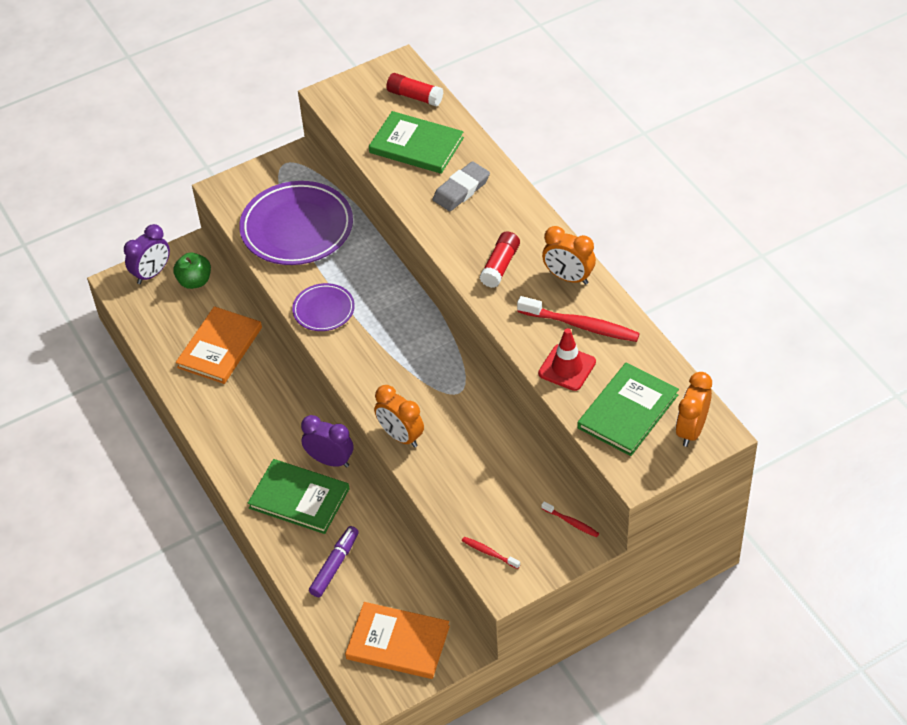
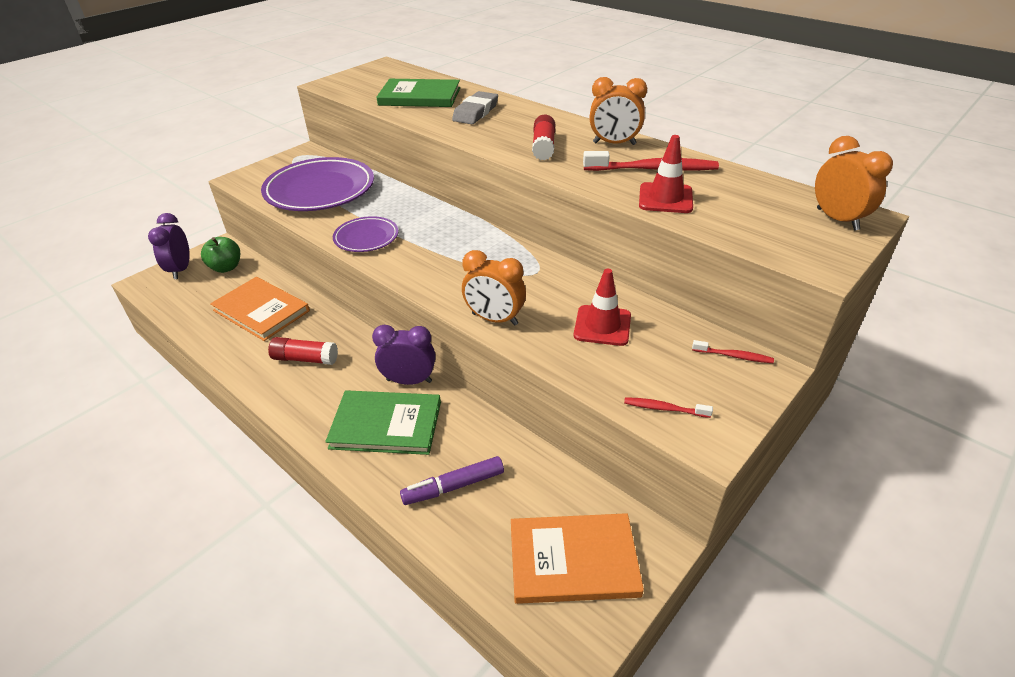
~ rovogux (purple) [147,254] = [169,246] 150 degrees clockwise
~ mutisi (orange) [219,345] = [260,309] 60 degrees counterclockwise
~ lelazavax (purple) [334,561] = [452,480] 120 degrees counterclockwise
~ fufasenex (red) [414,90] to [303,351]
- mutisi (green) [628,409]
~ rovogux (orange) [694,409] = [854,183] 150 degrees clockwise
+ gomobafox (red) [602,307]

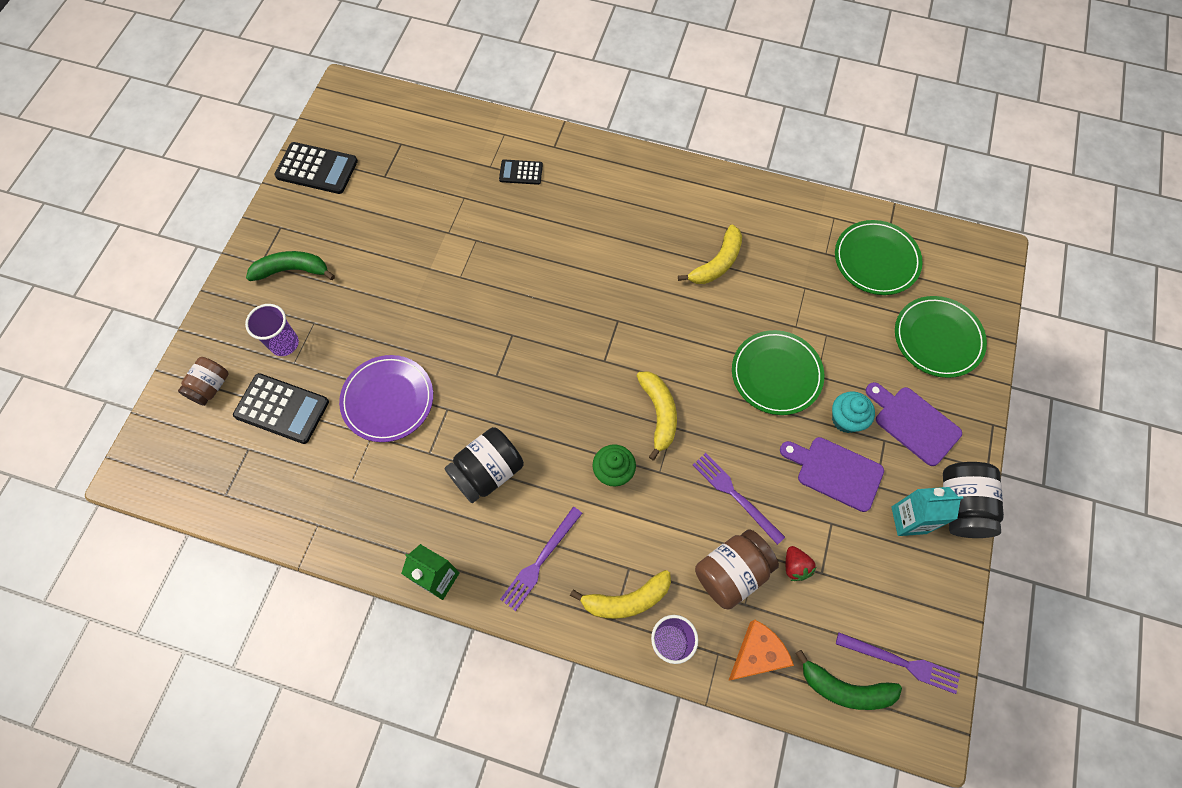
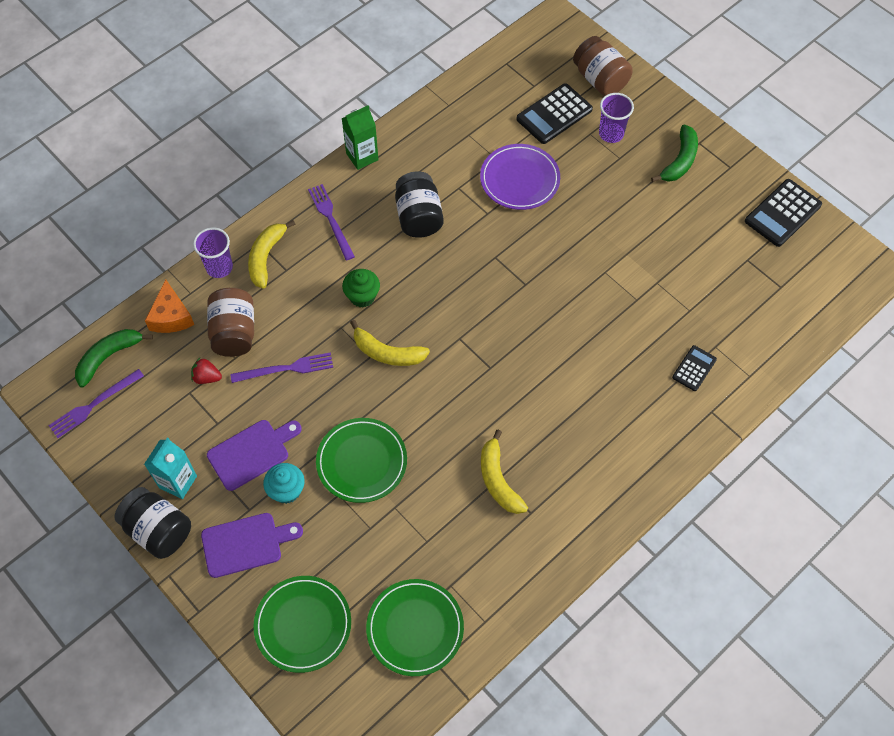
~ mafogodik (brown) [203,381] = [603,66] x1.52

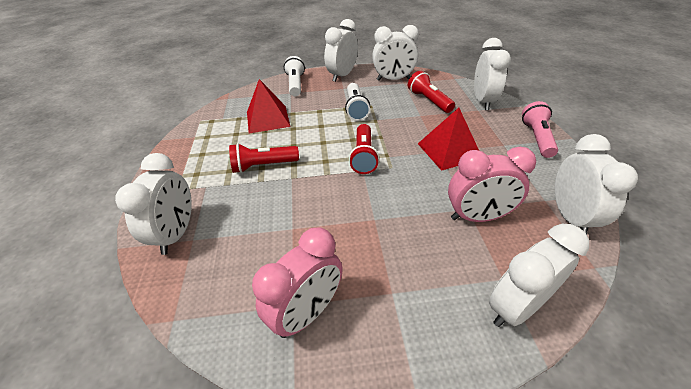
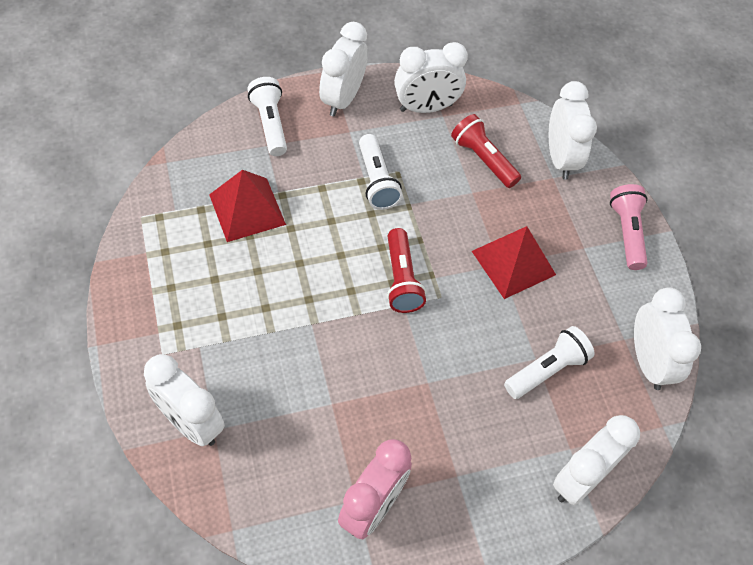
~ rovogux (white) [153,204] = [184,400] 135 degrees clockwise
- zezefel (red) [264,158]
~ rovogux (pink) [492,184] to zezefel (white) [549,362]

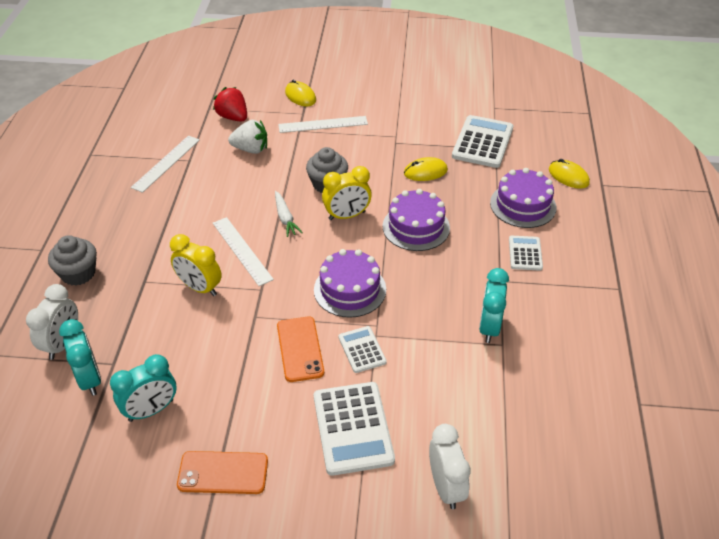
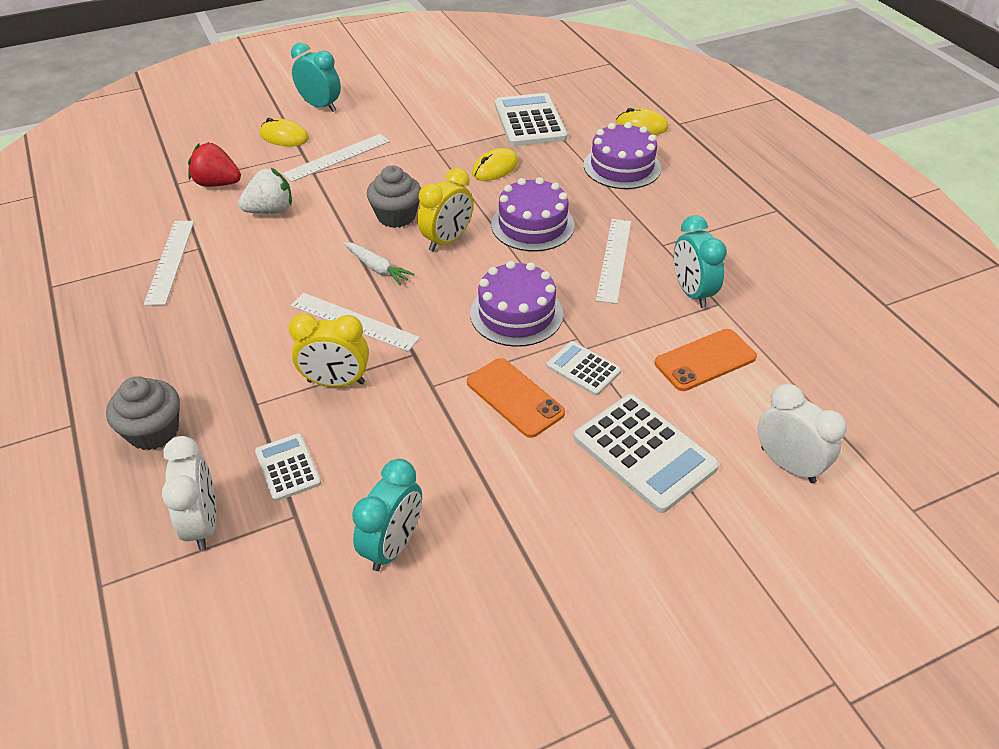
~ rovogux (turquoise) [80,357] to [316,77]
~ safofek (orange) [222,472] to [705,360]
~ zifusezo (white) [526,253] to [288,467]
+ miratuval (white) [613,261]

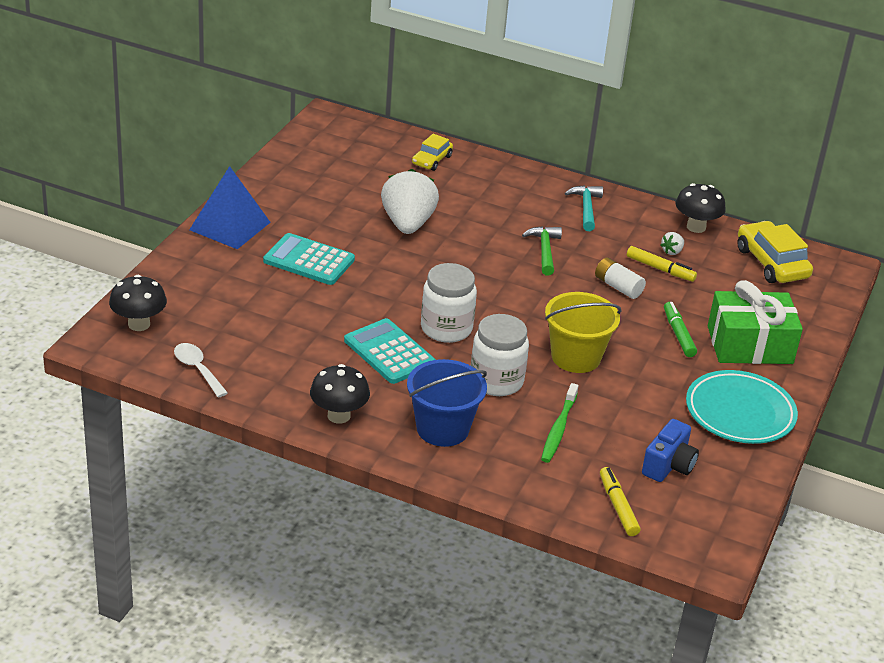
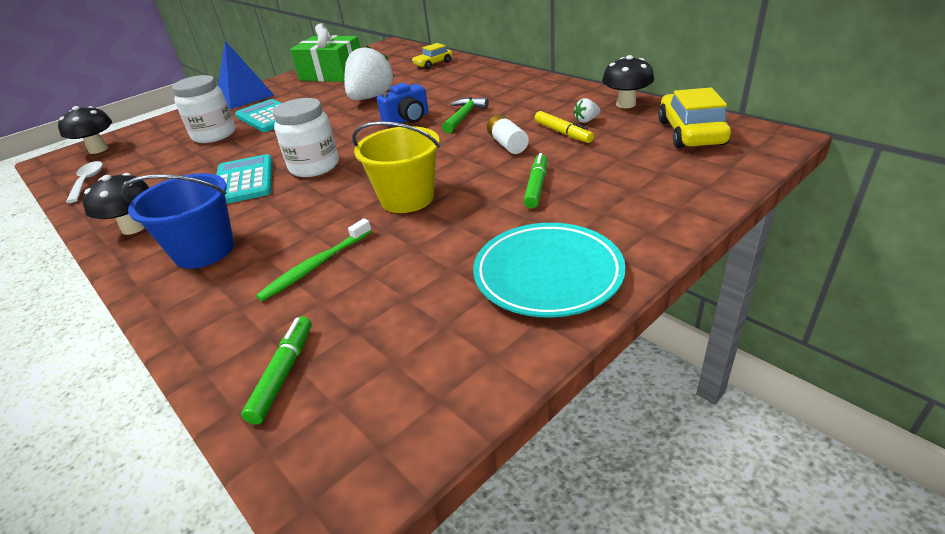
~ mafogodik (white) [500,355] to [203,109]
- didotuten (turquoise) [584,208]
~ lelazavax (yellow) [620,501] to lelazavax (green) [276,370]
~ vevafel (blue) [670,450] to [402,105]
~ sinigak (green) [755,322] to [325,52]

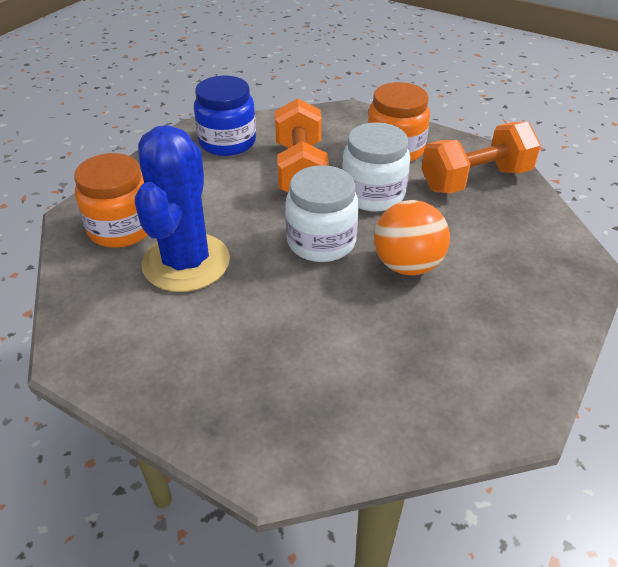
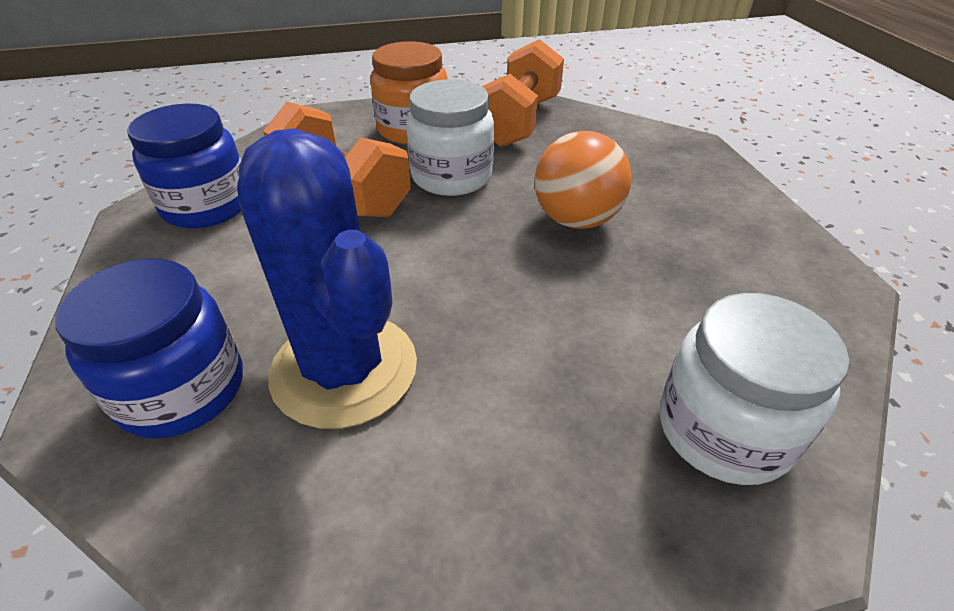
~ mafogodik (orange) [111,200] to mafogodik (blue) [149,349]
~ mafogodik (white) [322,213] to [754,389]

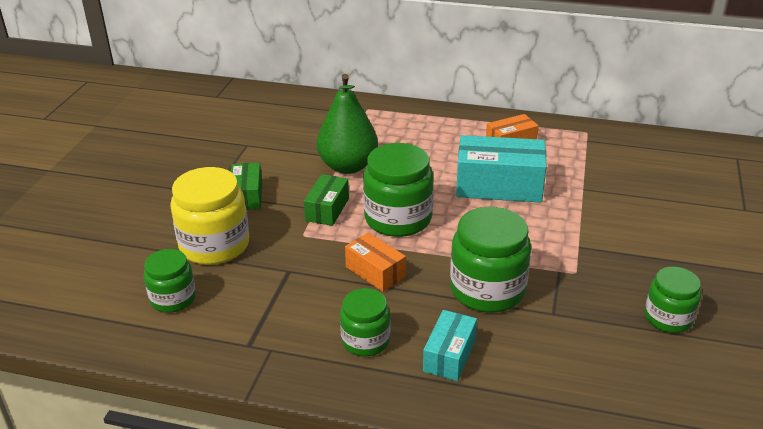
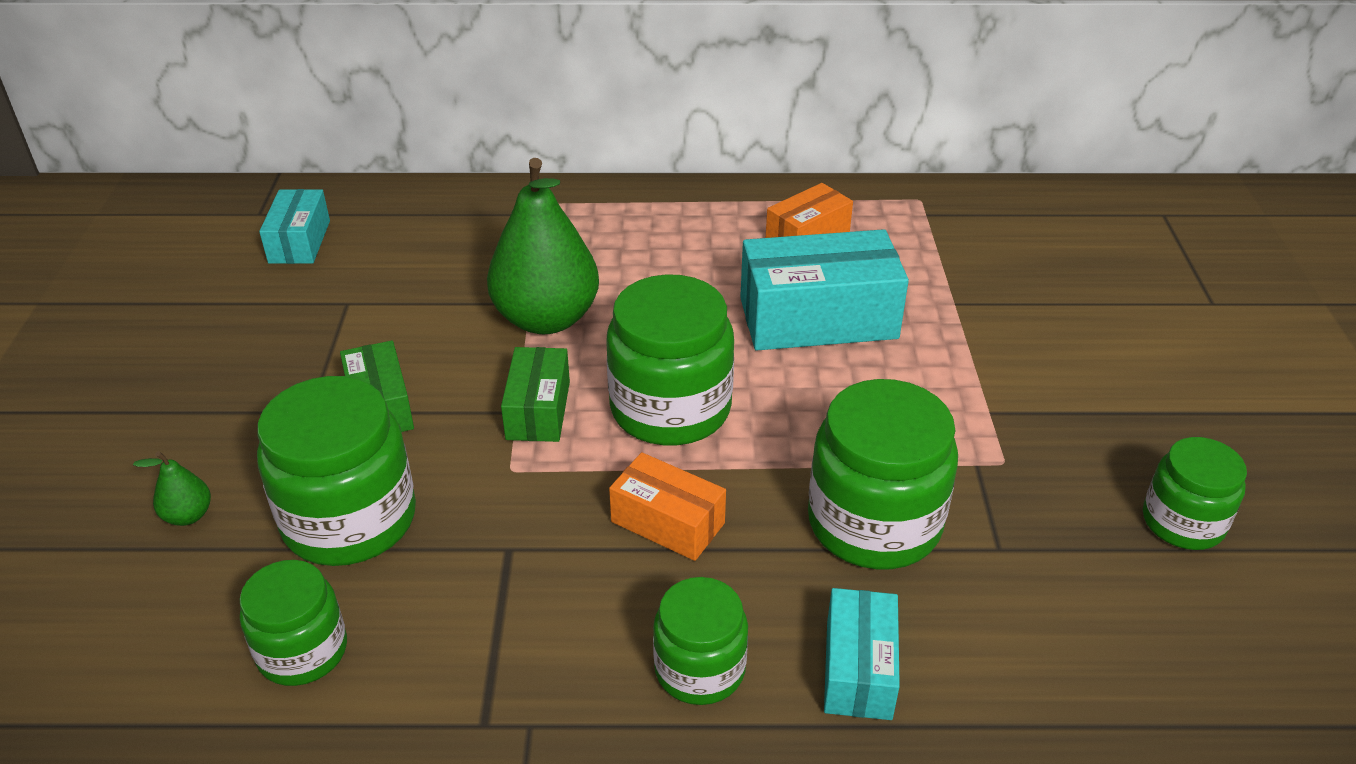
~ mafogodik (yellow) [209,216] to mafogodik (green) [336,471]
+ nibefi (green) [172,488]
+ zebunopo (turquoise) [294,226]

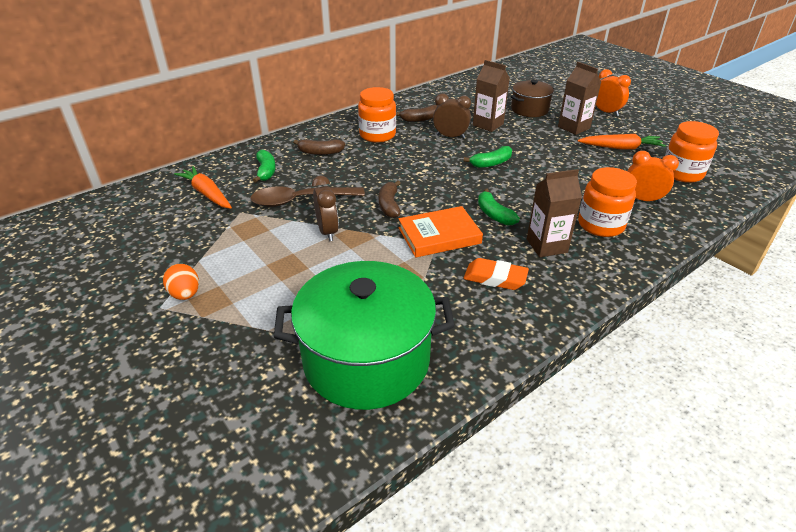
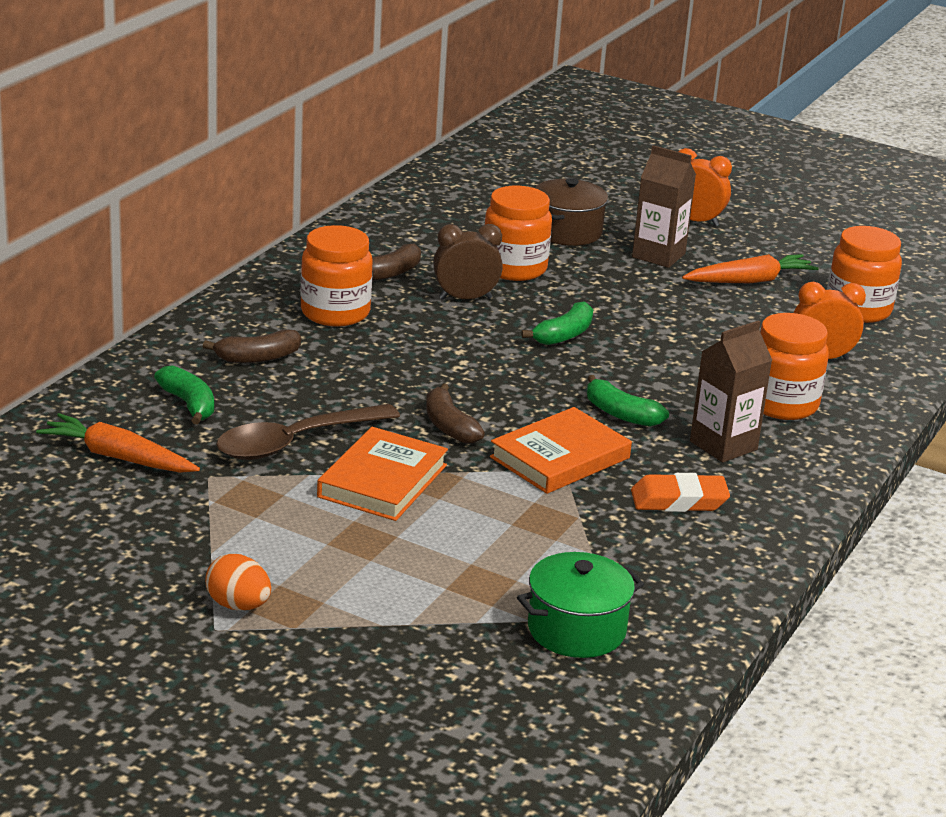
~ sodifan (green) [364,335] = [580,605] x0.54
~ rovogux (brown) [325,208] to mutisi (orange) [382,474]
~ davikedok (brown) [491,96] to mafogodik (orange) [518,233]

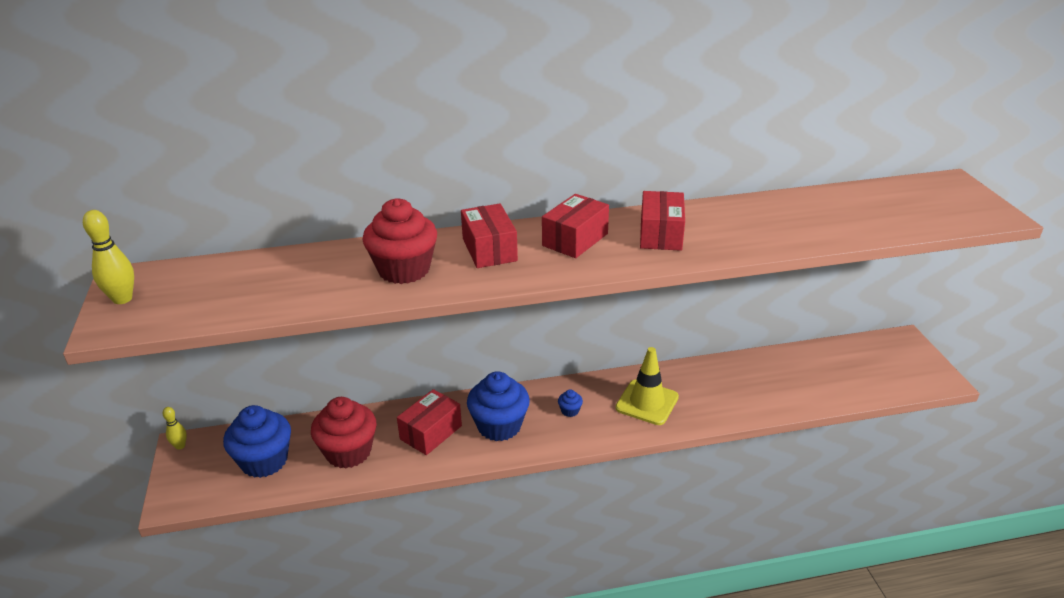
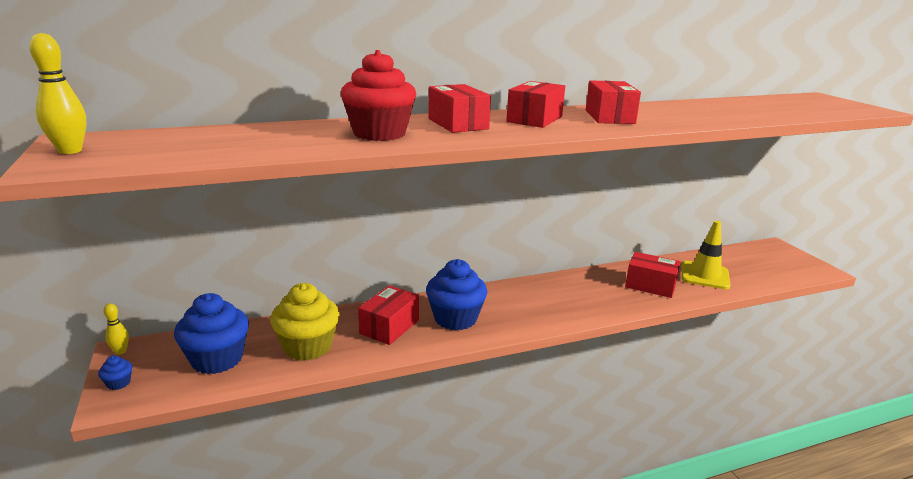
~ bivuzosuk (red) [343,432] to bivuzosuk (yellow) [304,322]
~ bivuzosuk (blue) [570,403] to [115,372]
~ gomobafox (yellow) [647,386] to [705,255]
+ zebunopo (red) [653,275]

